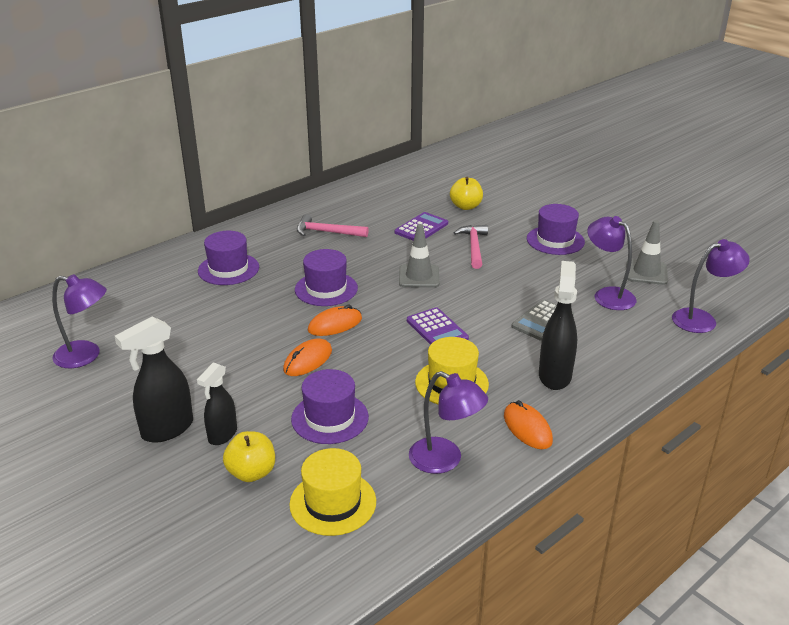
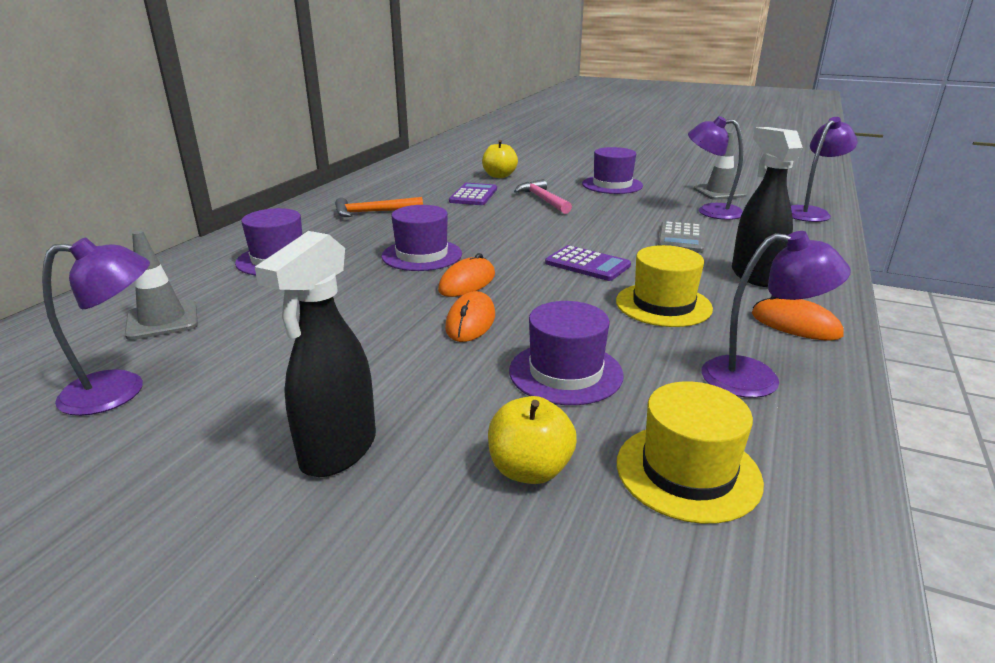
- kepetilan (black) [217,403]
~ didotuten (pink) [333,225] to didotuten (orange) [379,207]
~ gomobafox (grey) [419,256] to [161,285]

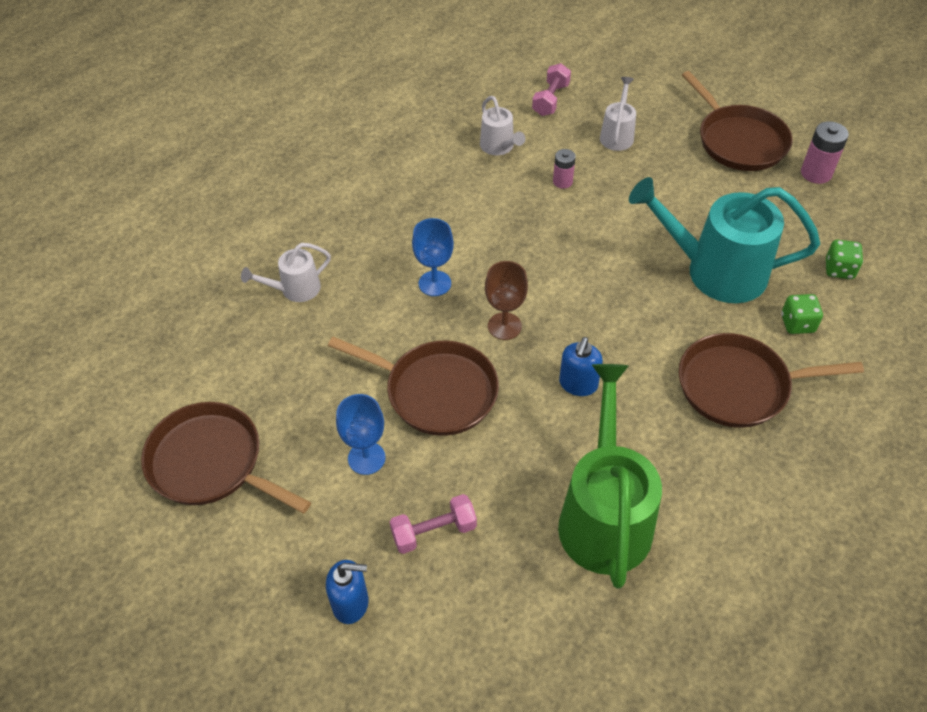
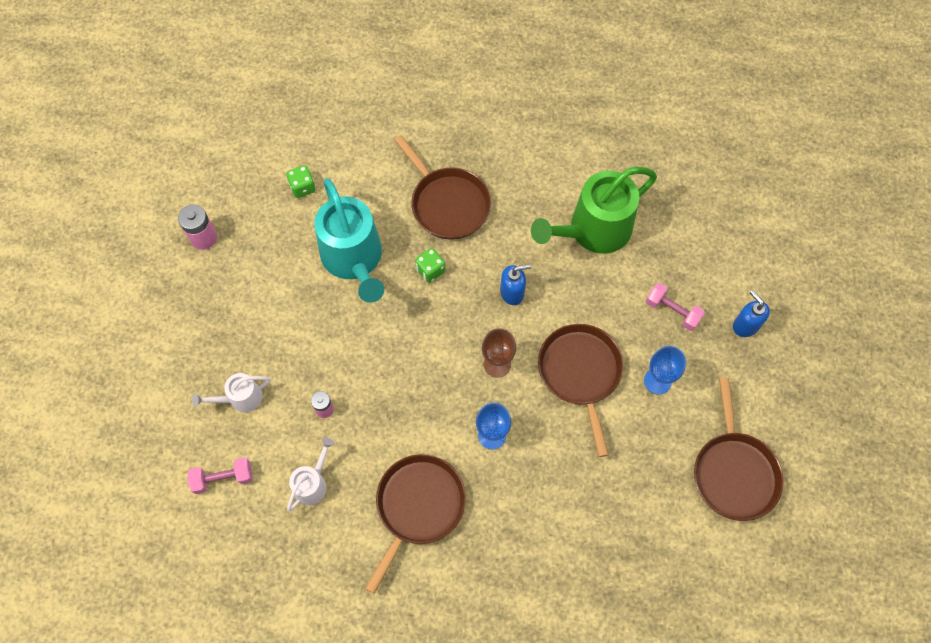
- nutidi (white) [286,272]
~ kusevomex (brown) [737,121] to [415,524]
~ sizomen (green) [802,314] to [430,265]

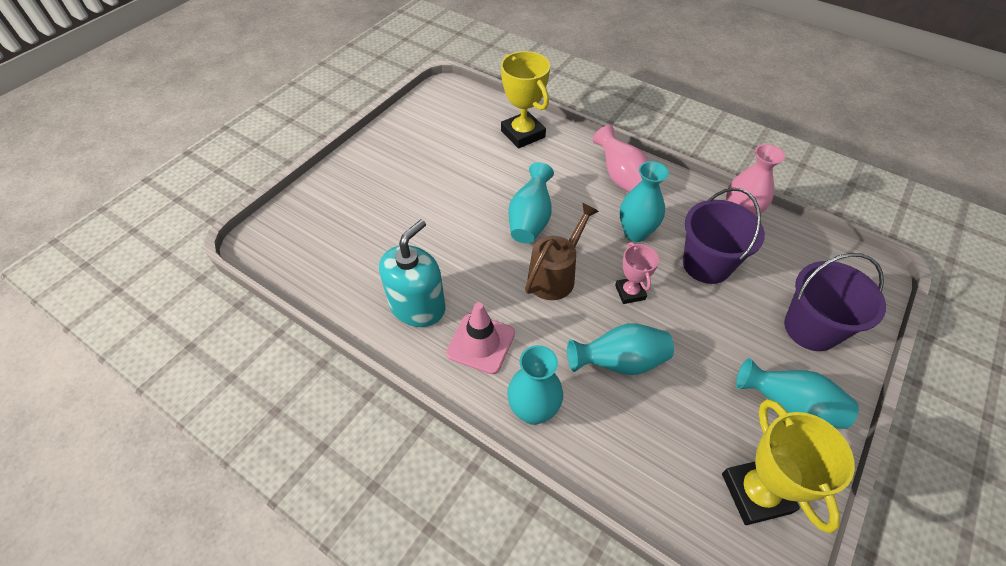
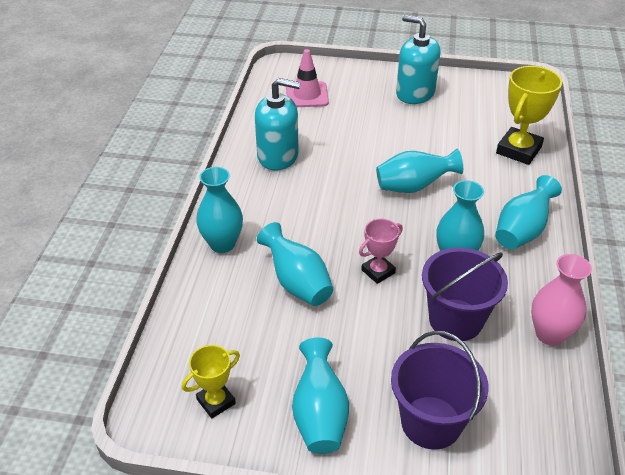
~ gomobafox (pink) [480,338] to [307,78]
- nutidi (brown) [562,251]
~ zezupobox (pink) [621,158] to zezupobox (turquoise) [528,212]
~ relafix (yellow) [788,466] = [211,382] x0.58
+ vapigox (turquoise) [418,59]

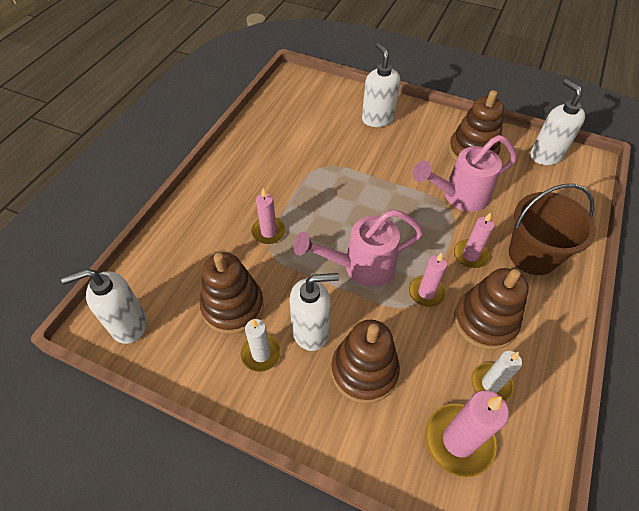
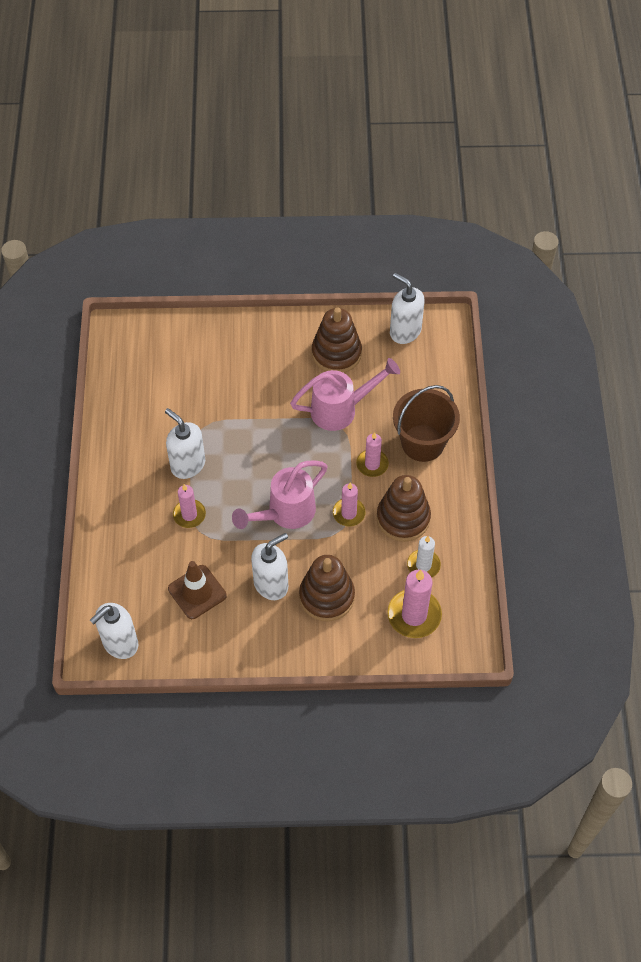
~ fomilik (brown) [232,293] to gomobafox (brown) [197,590]
- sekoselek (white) [261,345]
~ vapigox (white) [381,85] to [185,443]
~ nutidi (pink) [465,173] = [345,394] 150 degrees counterclockwise

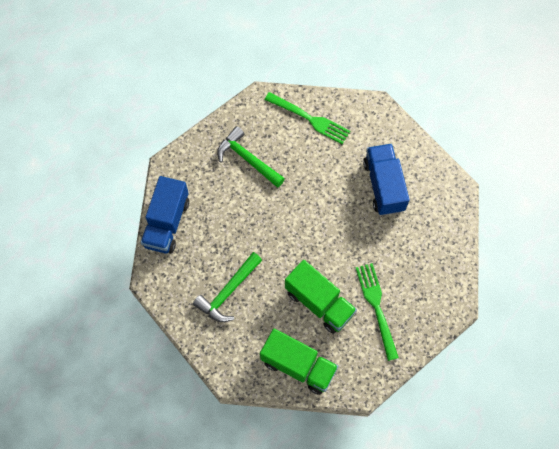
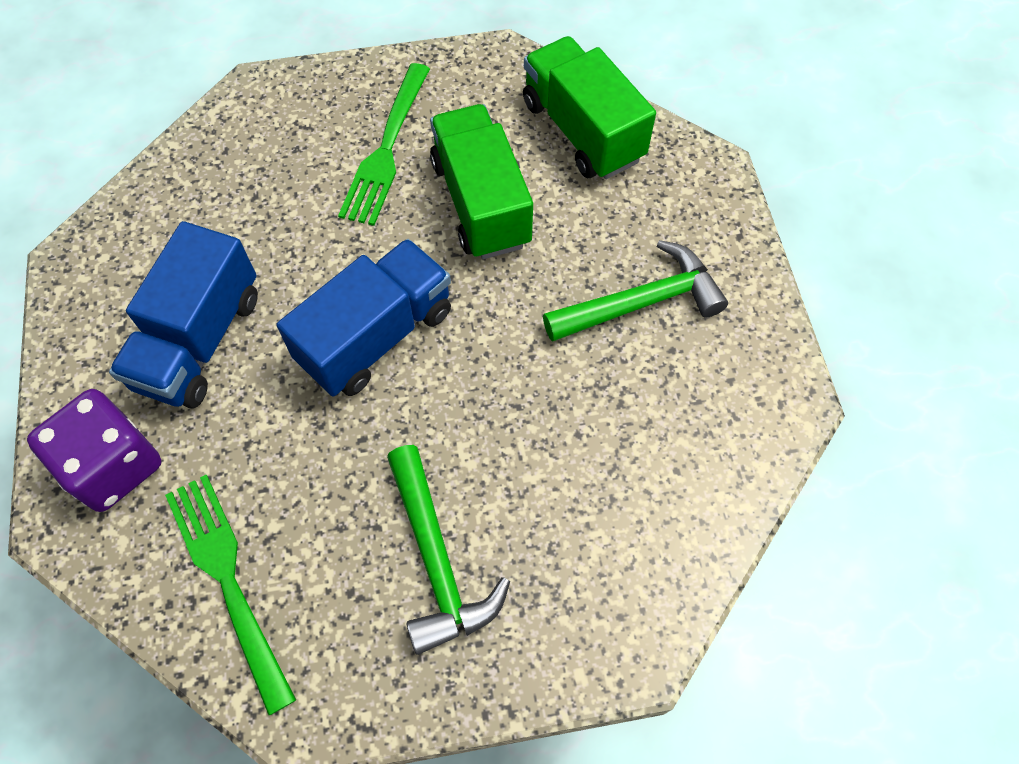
~ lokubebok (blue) [165,214] to [363,317]
+ sizomen (purple) [94,450]

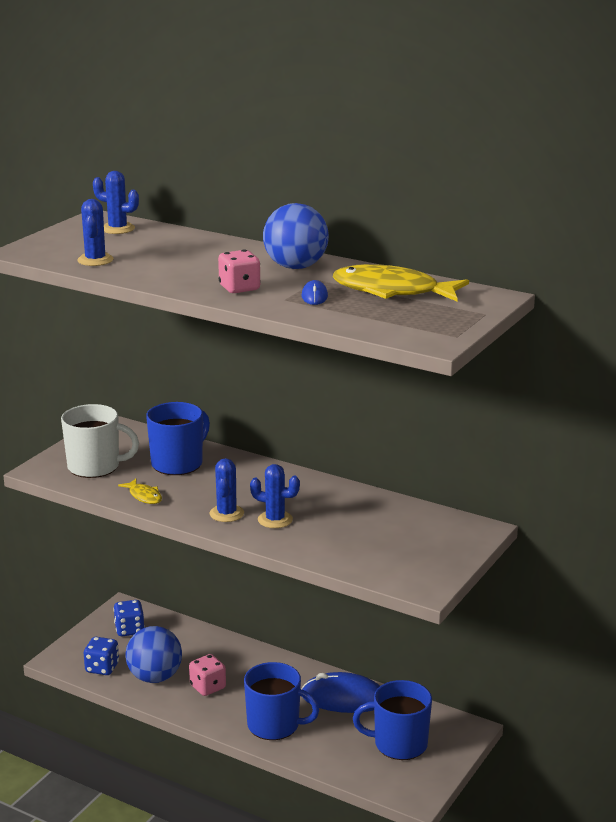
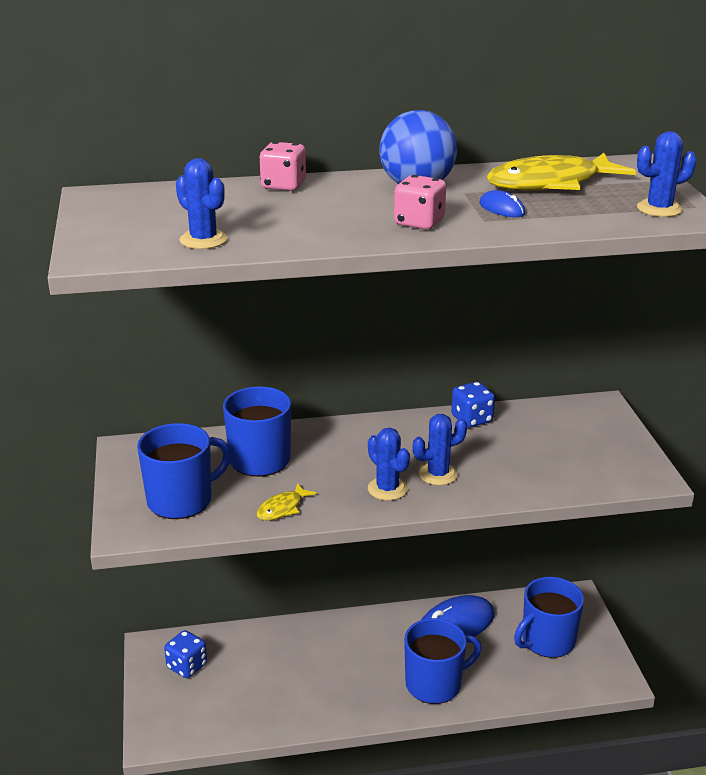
~ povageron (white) [100,441] to povageron (blue) [184,471]
~ sizomen (blue) [101,656] to [473,405]
~ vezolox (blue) [116,202] to [667,174]
~ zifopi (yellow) [140,491] = [287,502] 120 degrees clockwise
- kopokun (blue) [154,654]
~ sizomen (pink) [207,675] to [282,166]

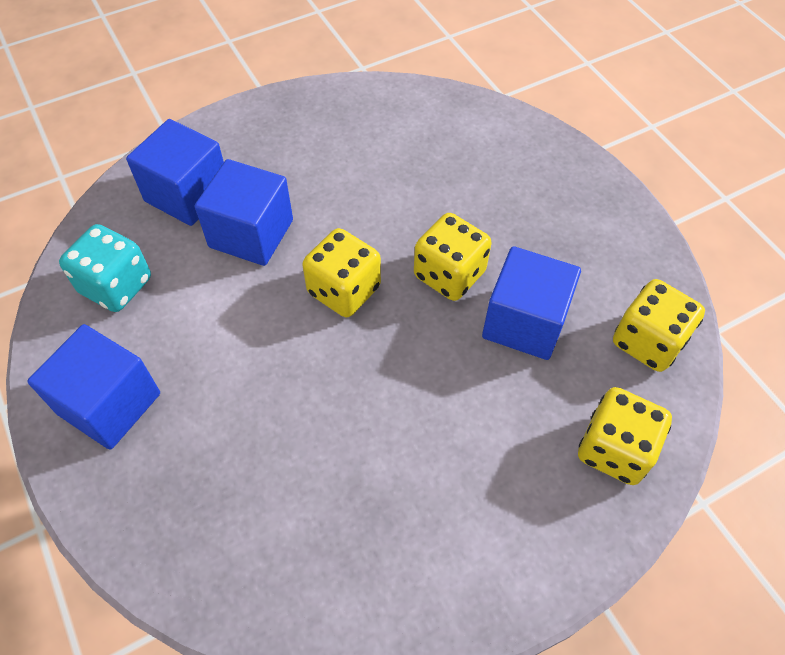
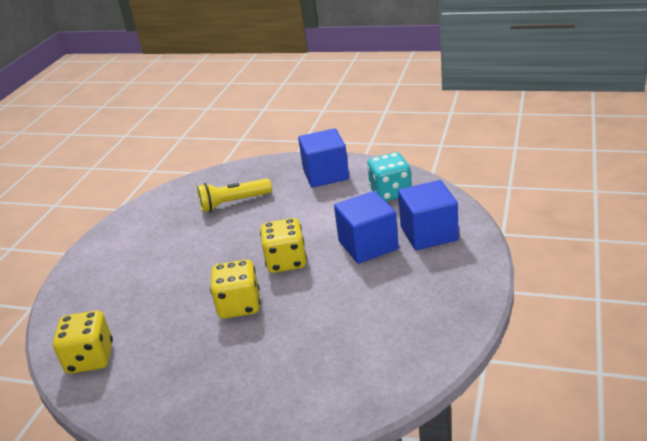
- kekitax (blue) [531,303]
- sizomen (yellow) [625,436]
+ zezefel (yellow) [234,195]

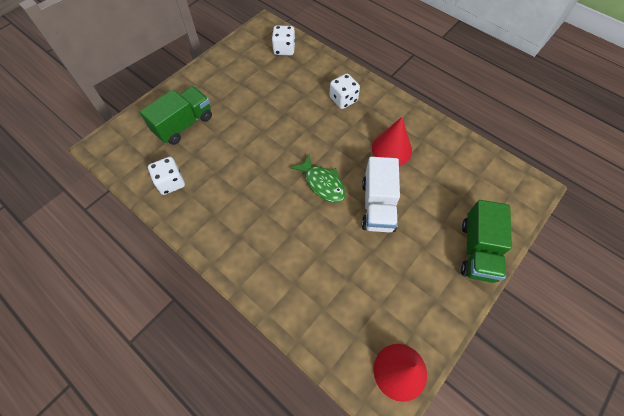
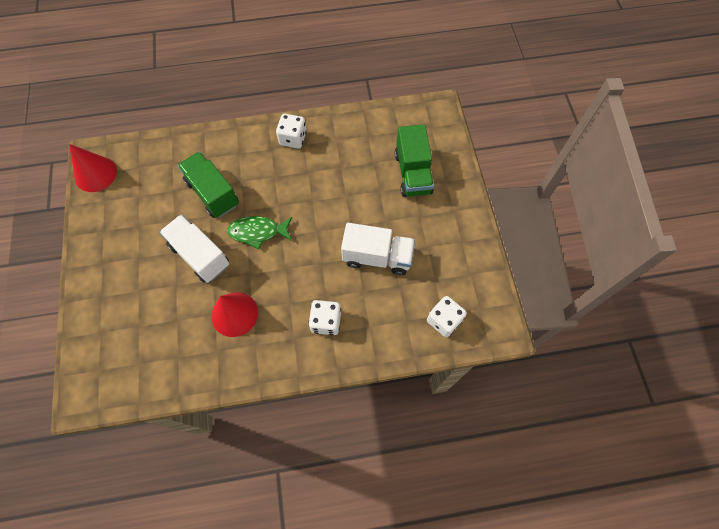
~ sizomen (white) [166,176] to [291,131]
~ lokubebok (green) [486,241] to [208,185]
+ lokubebok (white) [378,249]

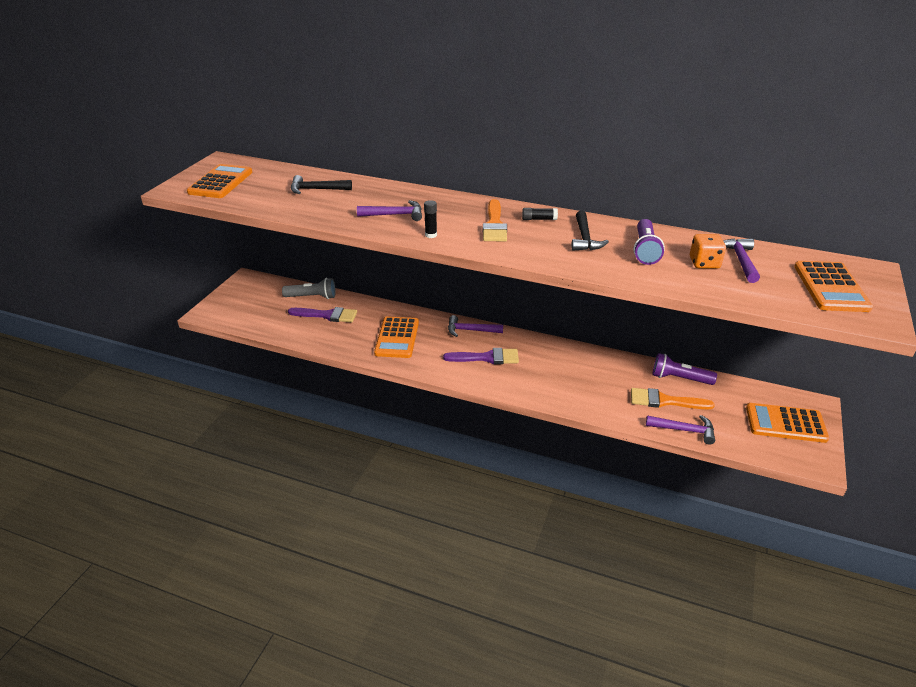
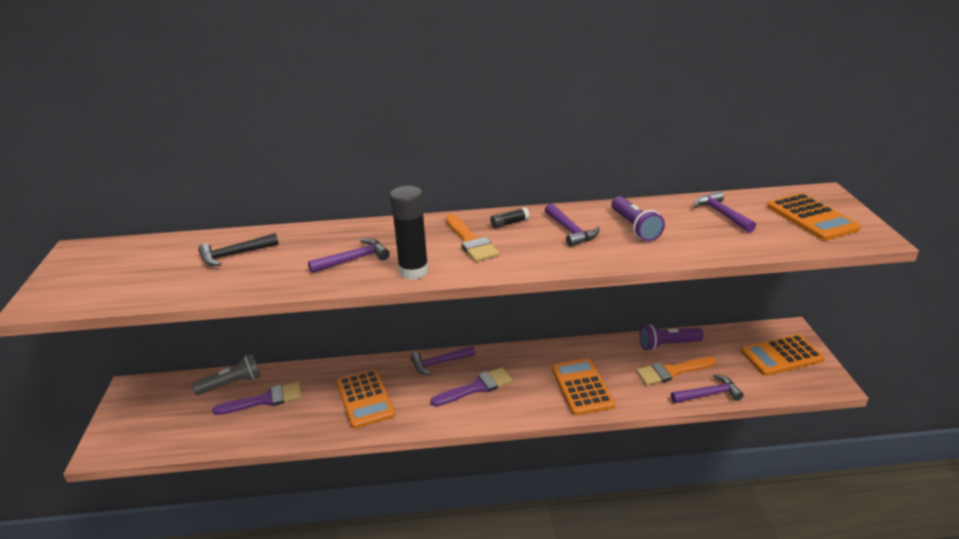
~ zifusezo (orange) [219,181] to [583,387]
~ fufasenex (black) [430,219] = [409,233] x2.12
~ didotuten (black) [590,231] to didotuten (purple) [572,225]
- sizomen (orange) [708,251]

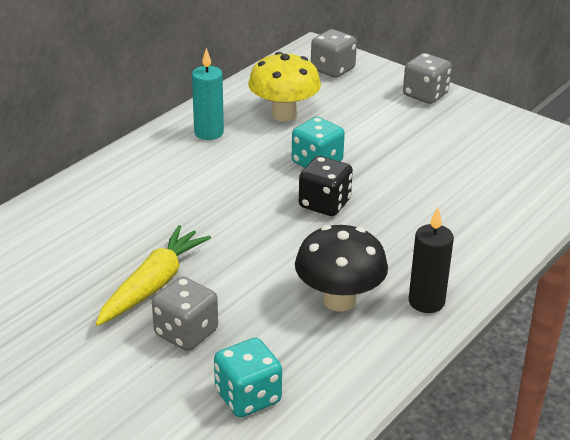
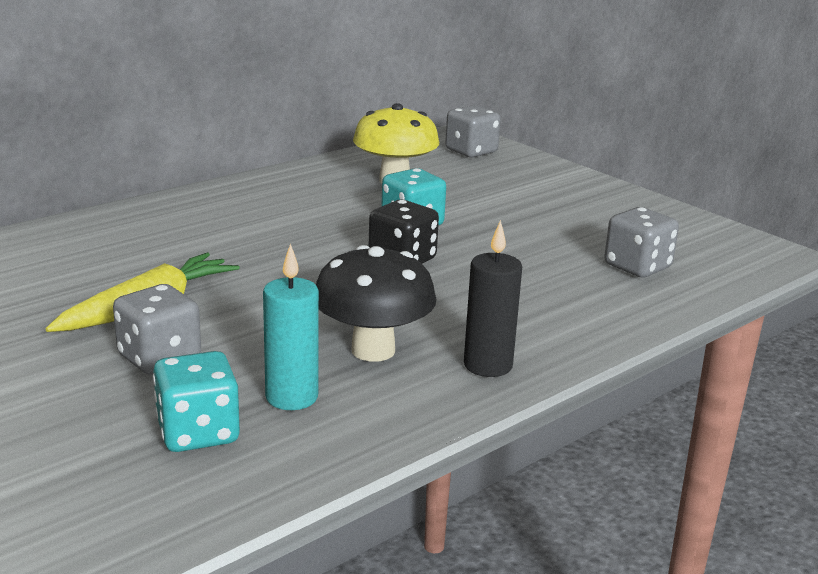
~ sekoselek (turquoise) [208,94] to [291,327]
~ sizomen (grey) [427,78] to [641,242]

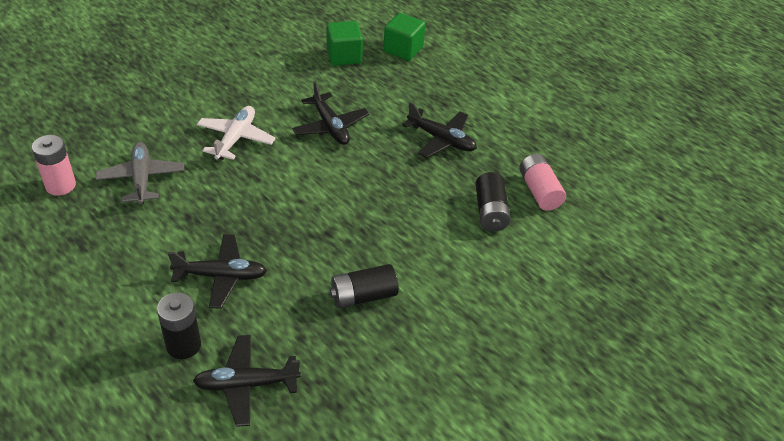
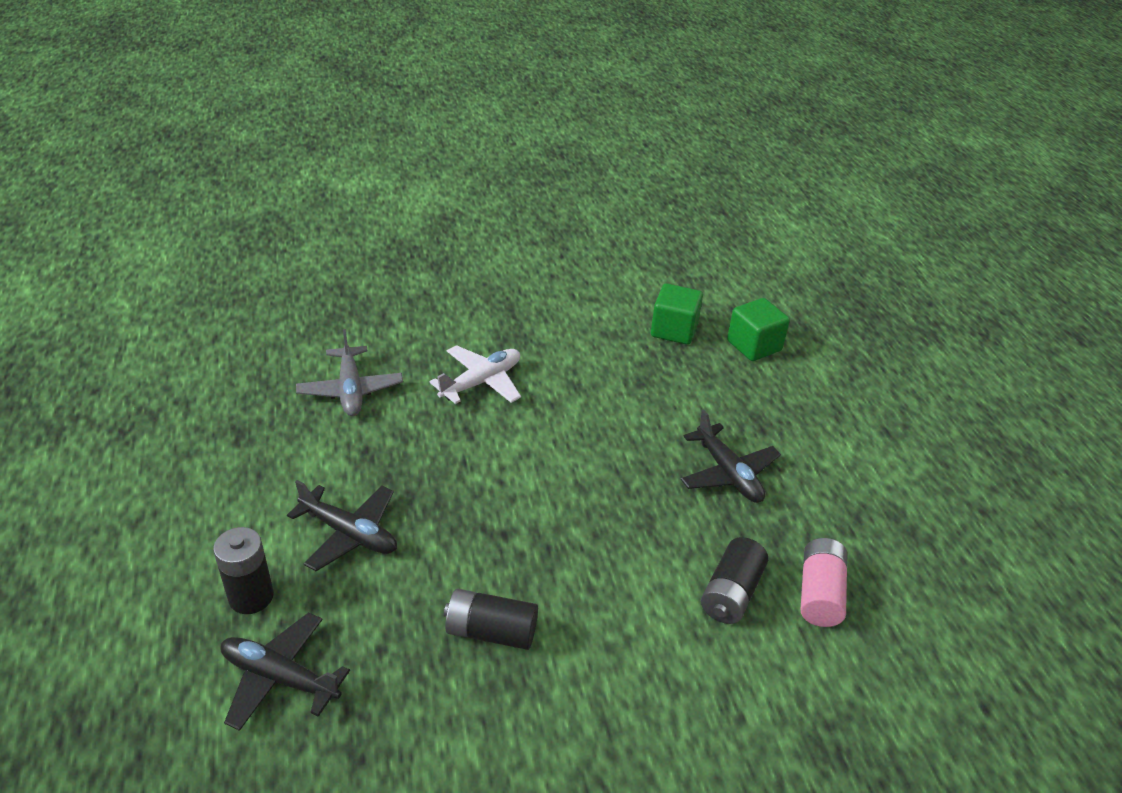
- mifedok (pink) [54,165]
~ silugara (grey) [140,173] = [349,372] 150 degrees clockwise
- silugara (black) [330,113]

